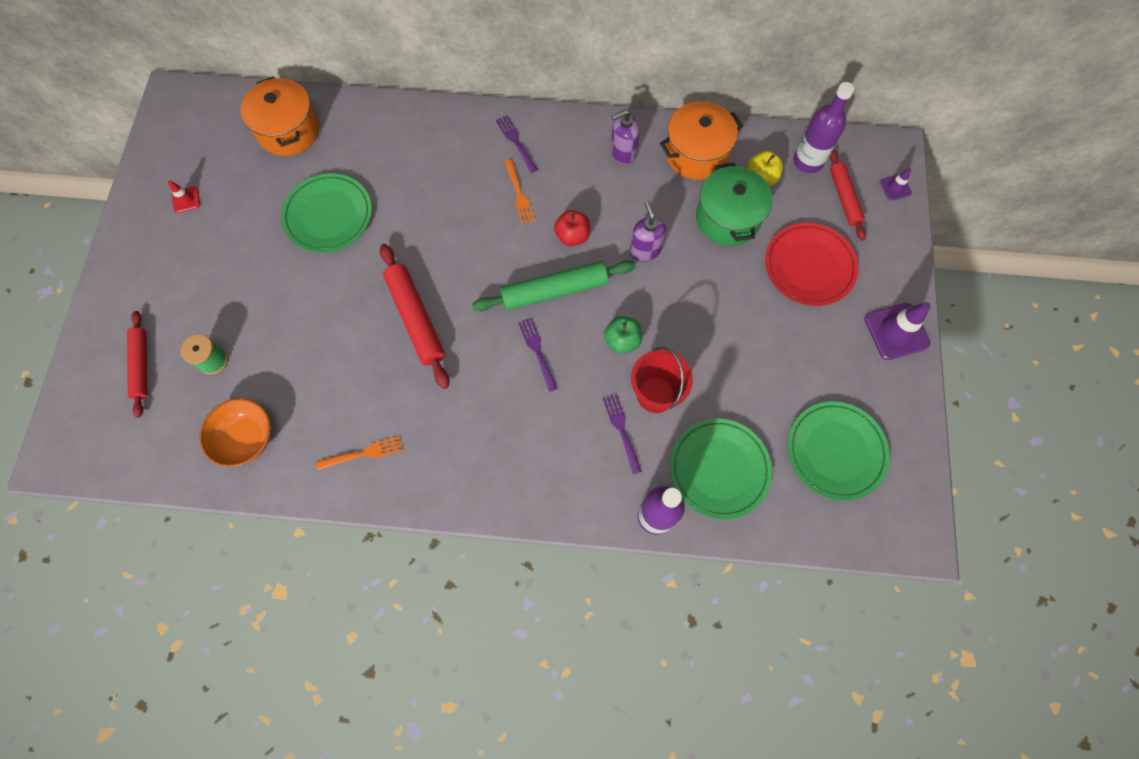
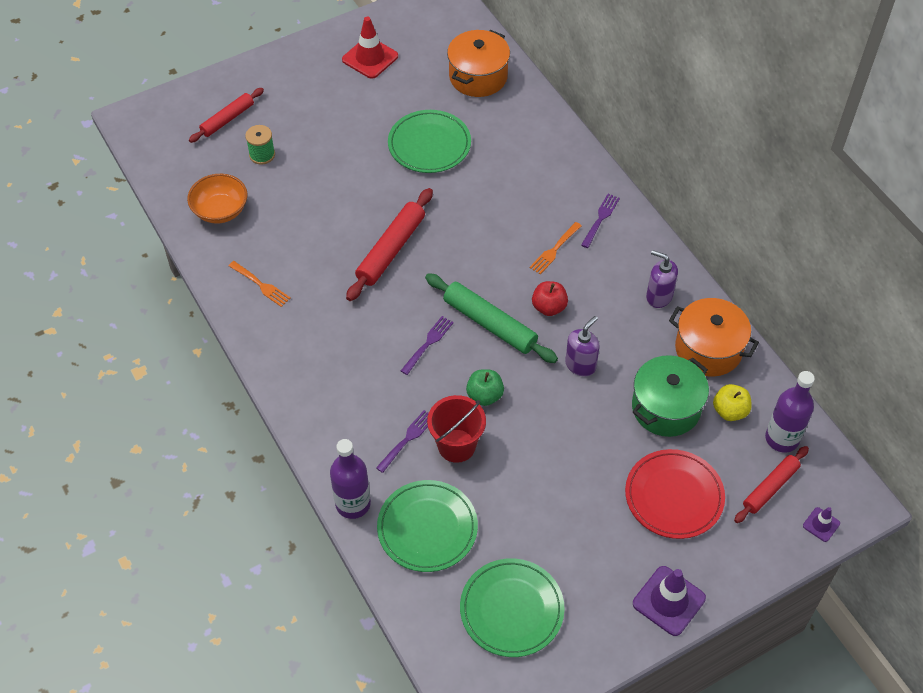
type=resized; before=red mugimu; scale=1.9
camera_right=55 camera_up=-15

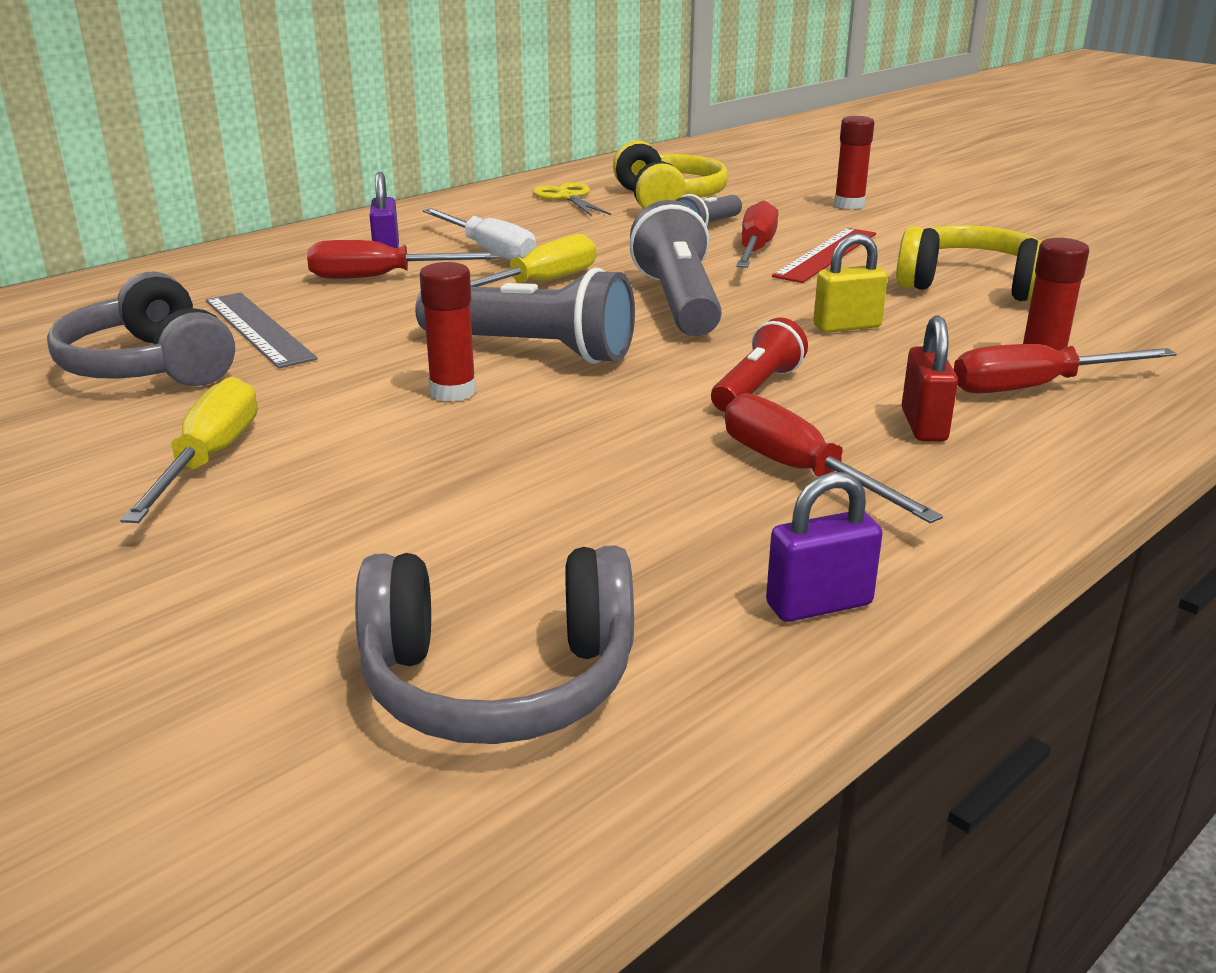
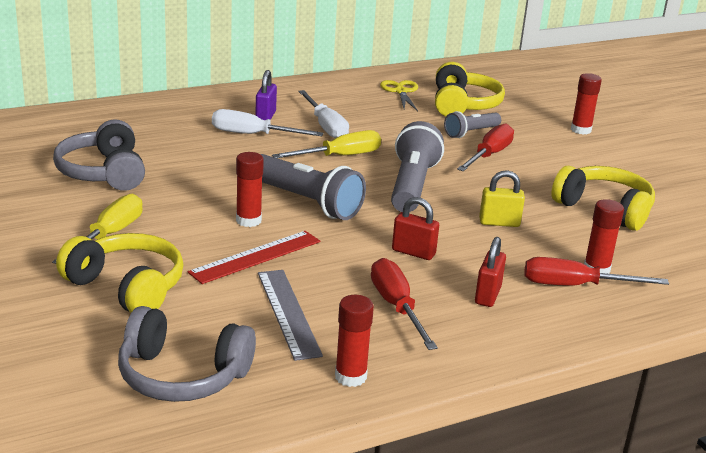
type=added; after=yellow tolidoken (1st from left)
type=moved; before=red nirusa
type=recoloured; before=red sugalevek (1st from left); after=white sugalevek (1st from left)
type=moved; before=grey nirusa
type=replaced; before=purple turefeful (2nd from left); after=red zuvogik (2nd from left)
type=replaced; before=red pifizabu; after=red turefeful (1st from left)
camera_right=15 camera_up=0

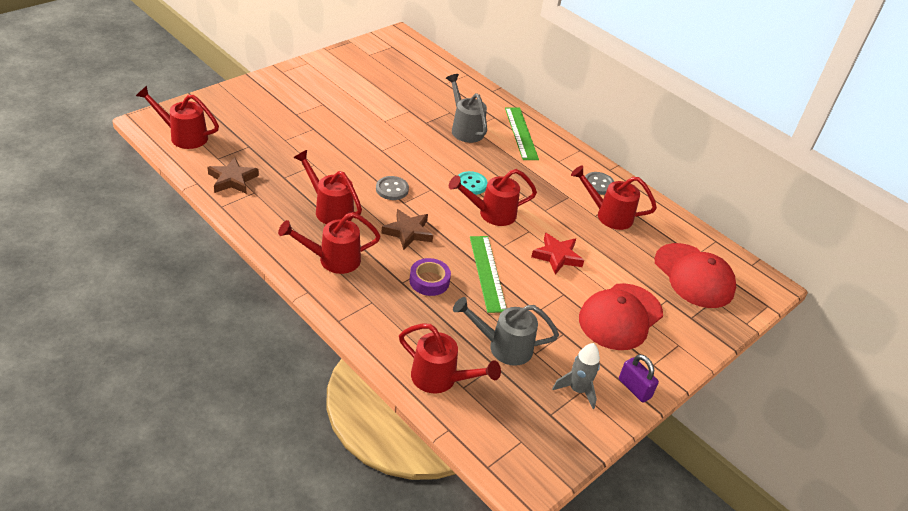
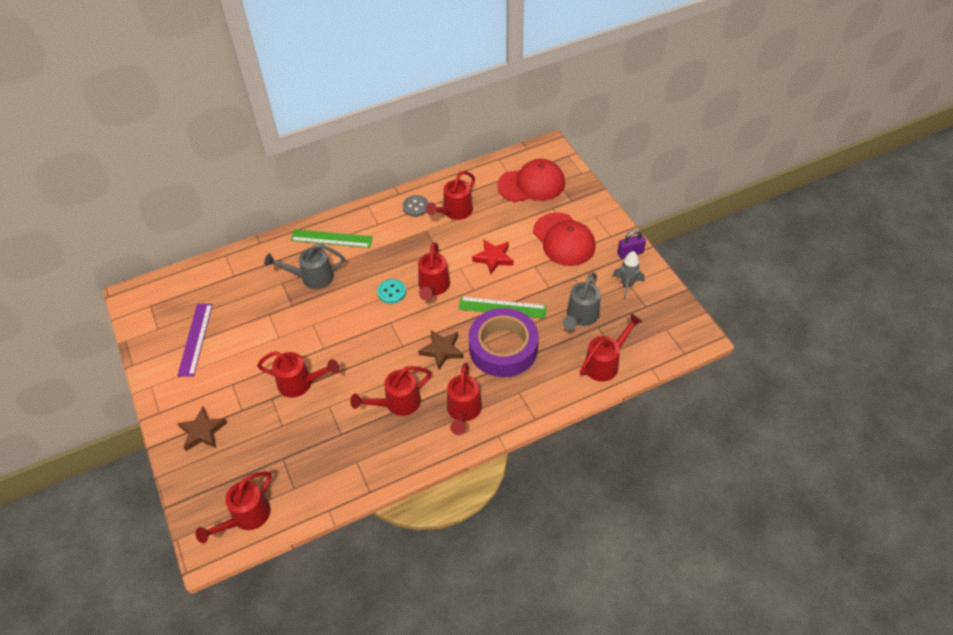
type=added; after=purple nirusa
type=moved; before=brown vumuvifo (1st from left)
type=added; after=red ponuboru (2nd from left)
type=resized; before=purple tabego; scale=2.06
type=removed; before=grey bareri (1st from left)
camera_right=-65 camera_up=10

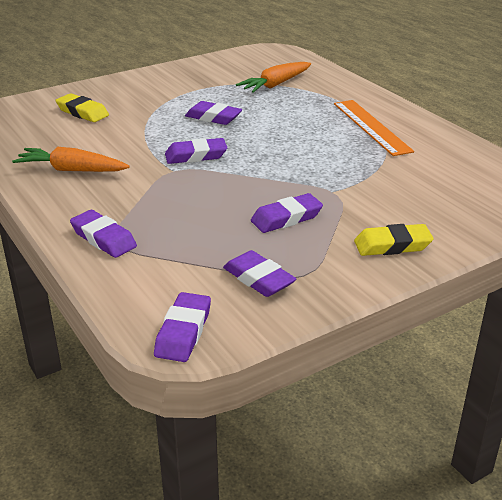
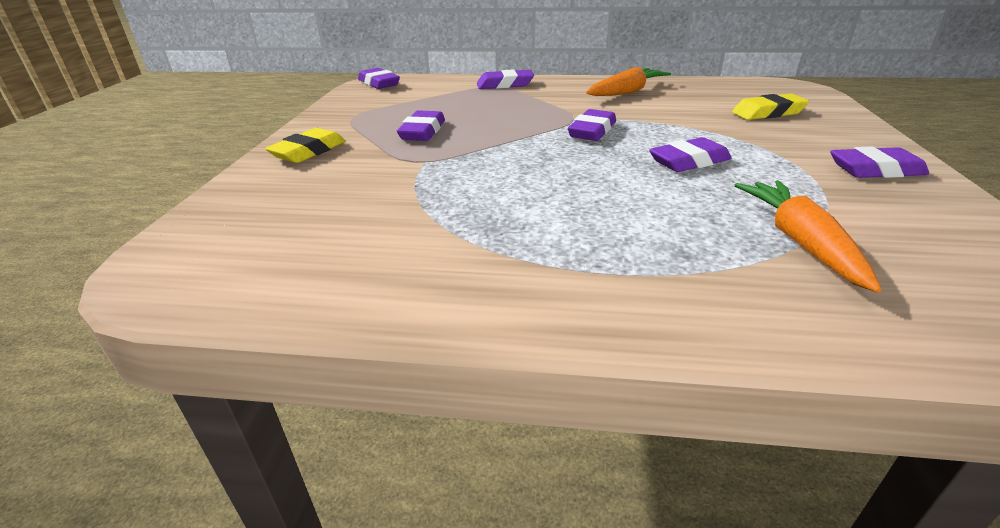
type=moved; before=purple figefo (5th from left in the first image); after=purple figefo (6th from left)
type=removed; before=orange nirusa
camera_right=130 camera_up=0

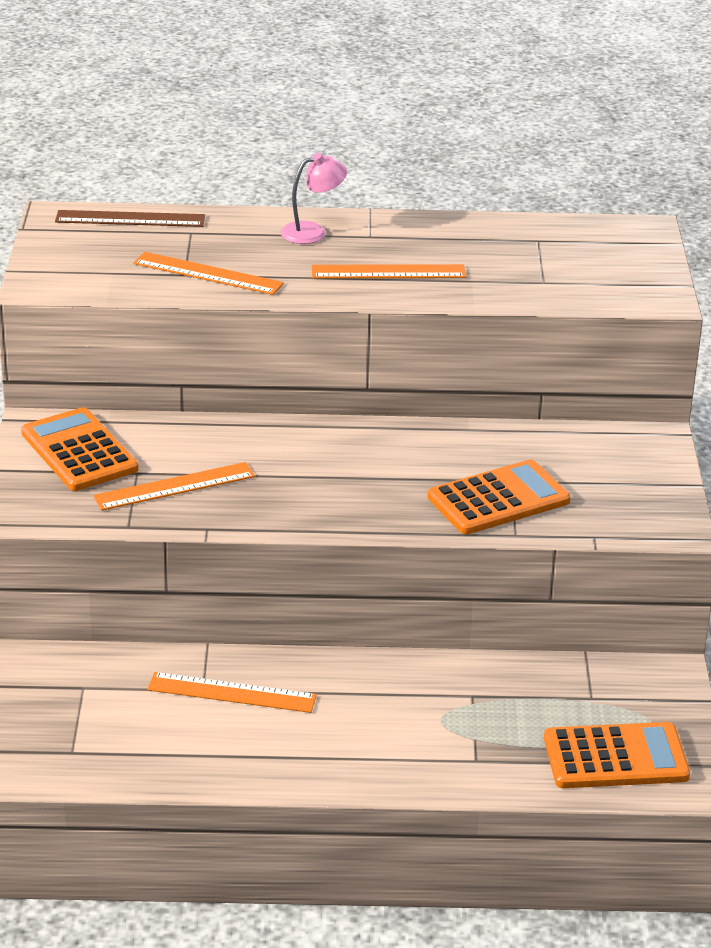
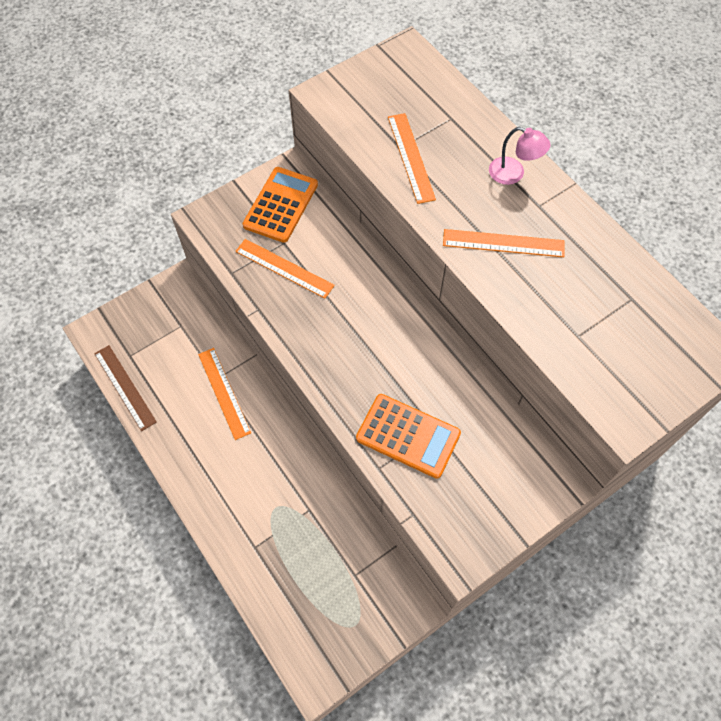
type=moved; before=brown nirusa
type=turned; before=orange nirusa (4th from left); turn=-45
type=removed; before=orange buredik (3rd from left)
camera_right=55 camera_up=30

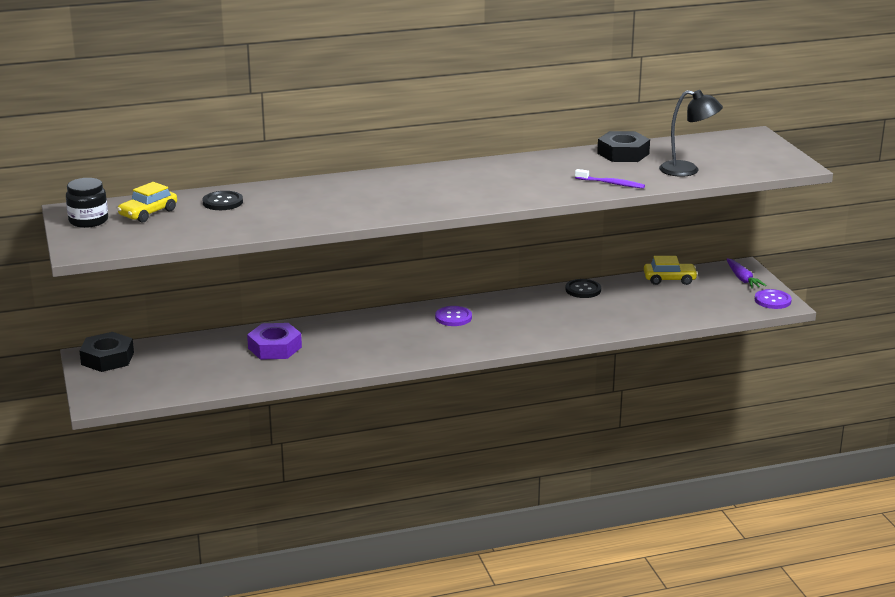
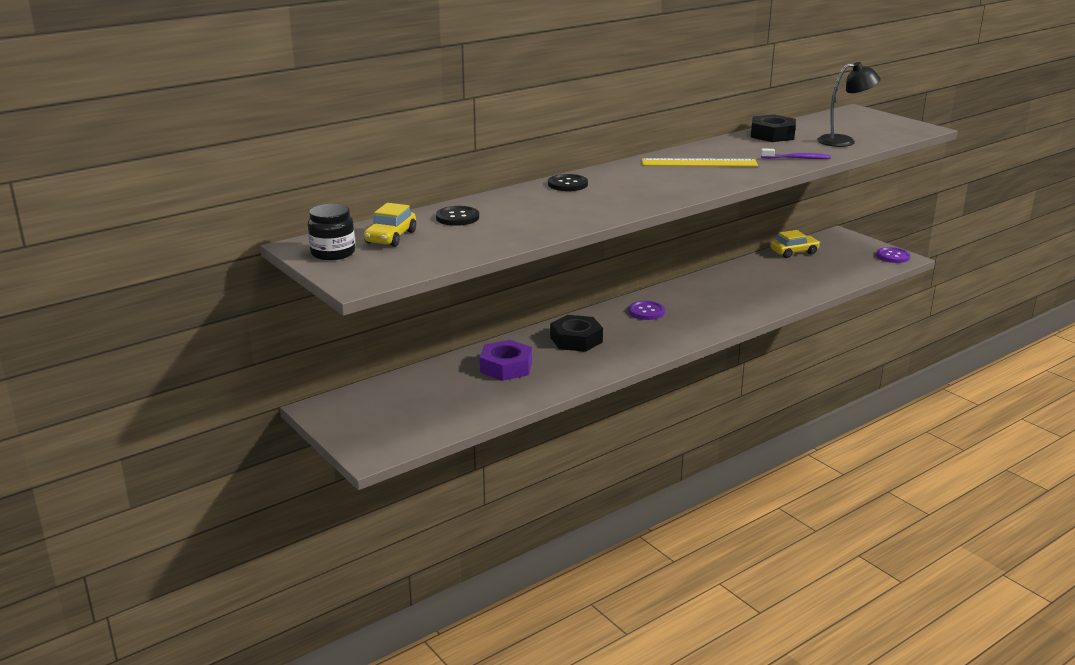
type=moved; before=black bareri (2nd from left)
type=moved; before=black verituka (1st from left)
type=added; after=yellow nirusa
type=removed; before=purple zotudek
camera_right=-20 camera_up=0

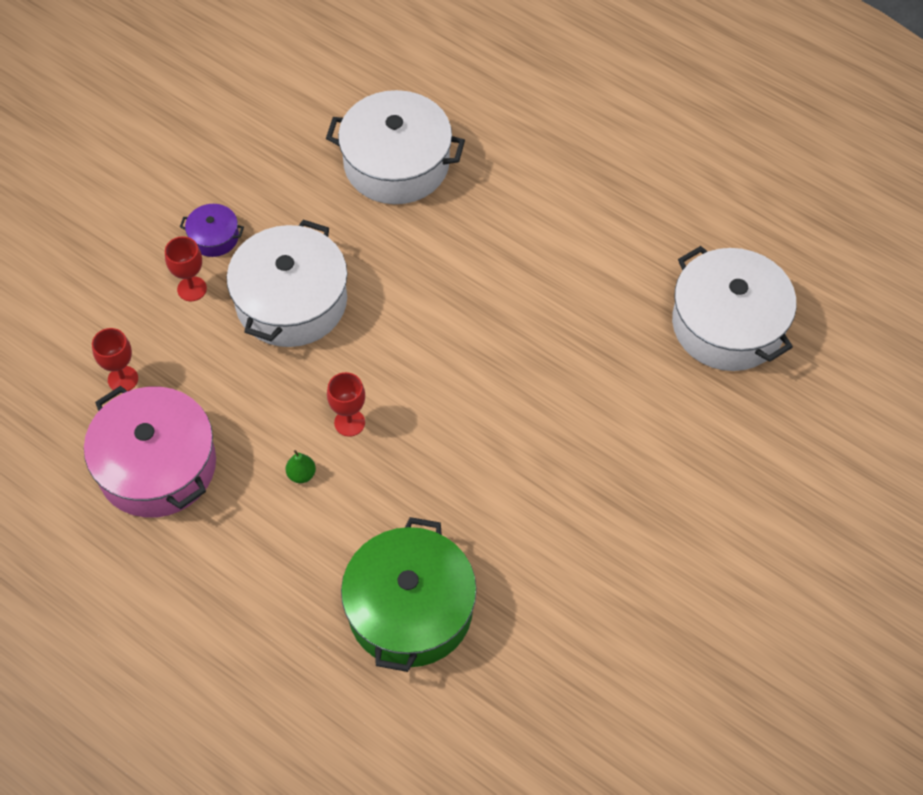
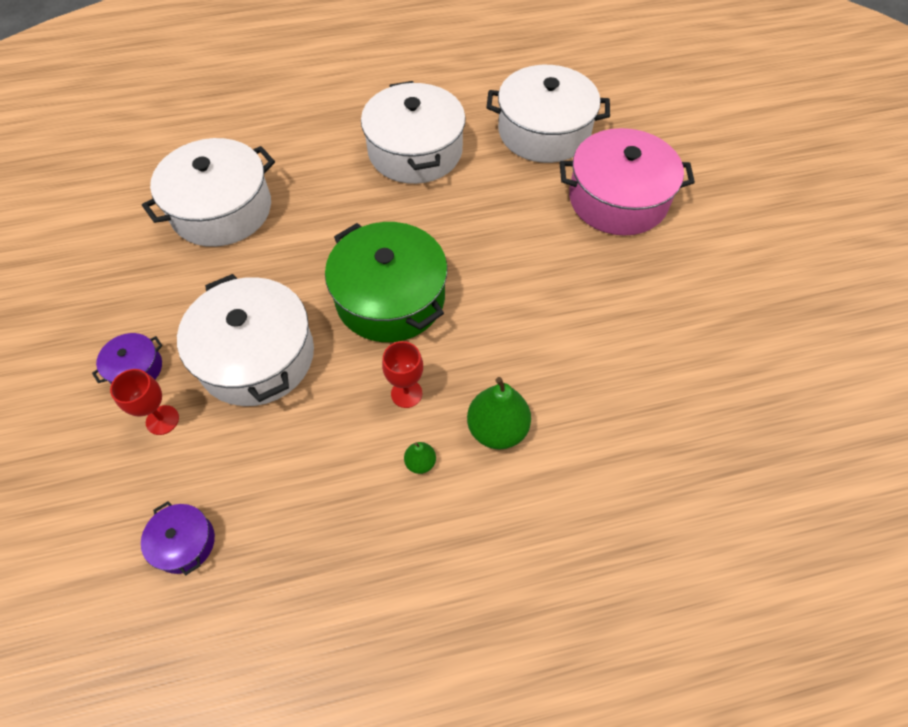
type=replaced; before=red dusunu (1st from left); after=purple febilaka (2nd from left)
type=moved; before=green febilaka
type=added; after=white febilaka (3rd from left)
type=added; after=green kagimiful (2nd from left)
type=moved; before=pink febilaka
camera_right=-50 camera_up=0

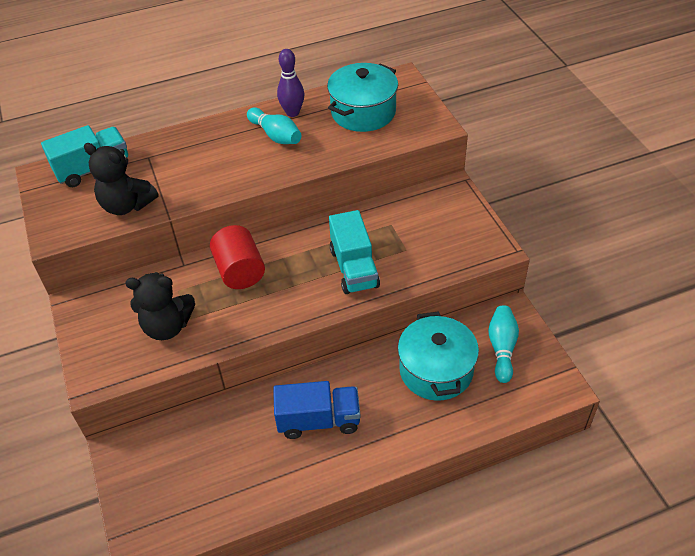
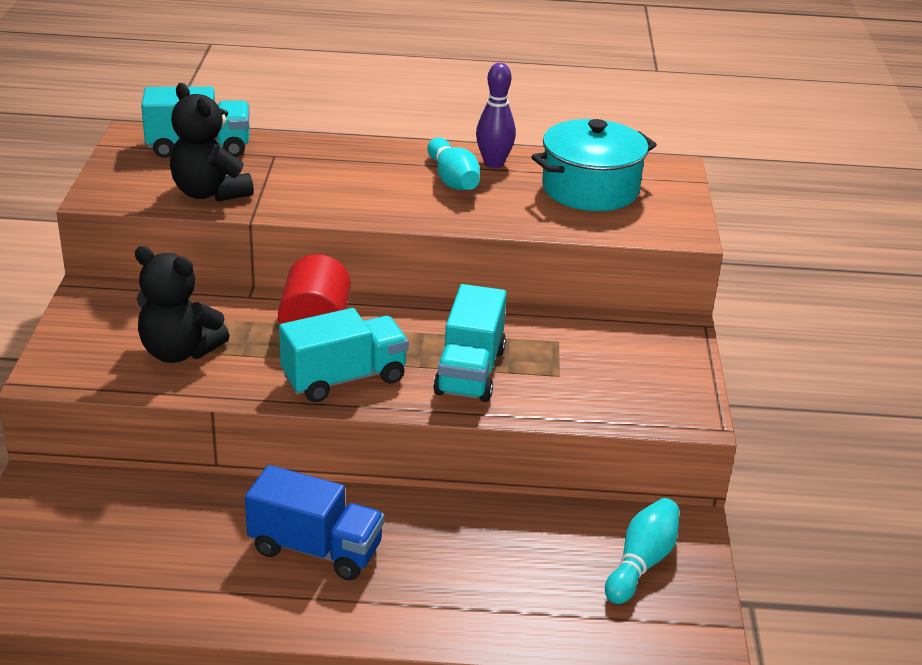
type=added; after=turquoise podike (2nd from left)
type=removed; before=turquoise febilaka (2nd from left)
camera_right=20 camera_up=-15

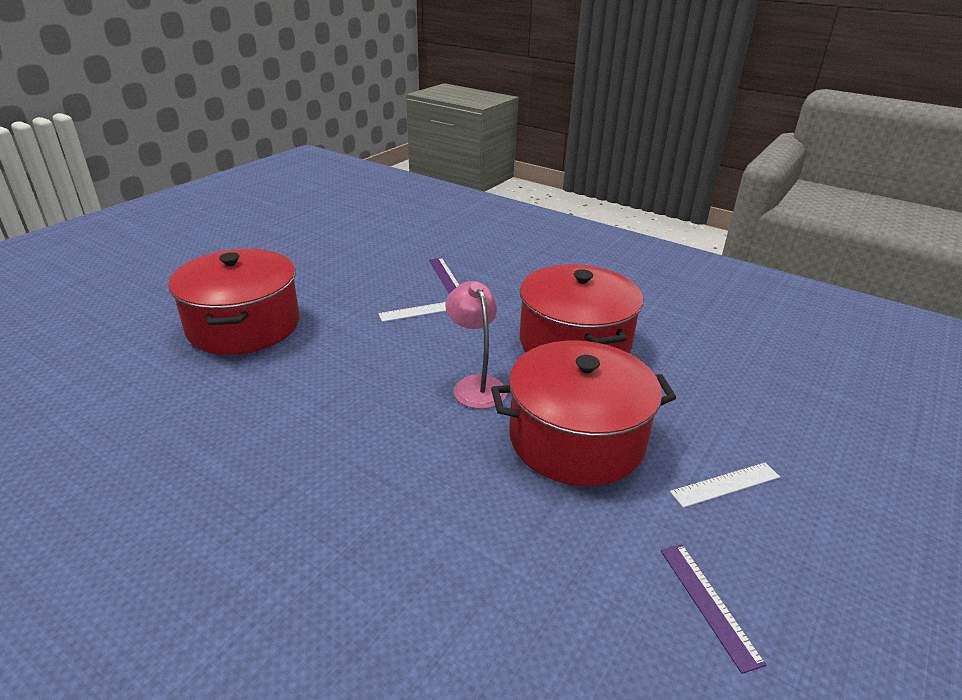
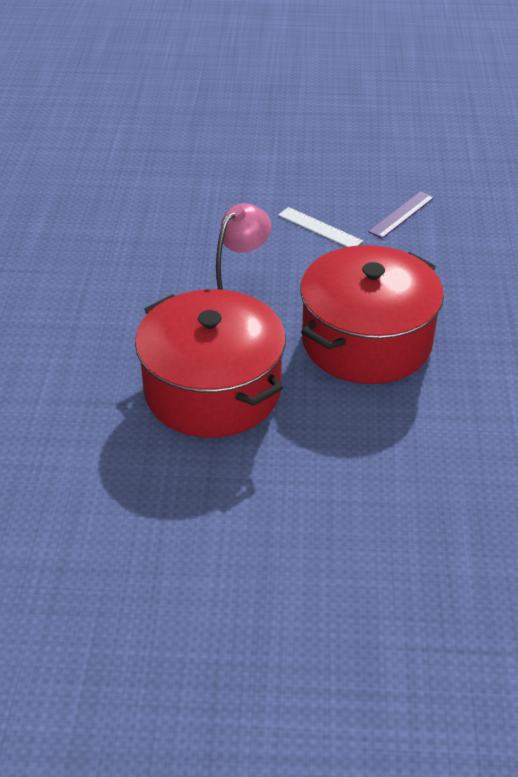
type=removed; before=red febilaka (1st from left)
type=removed; before=purple nirusa (2nd from left)
type=removed; before=white nirusa (2nd from left)
camera_right=60 camera_up=10

